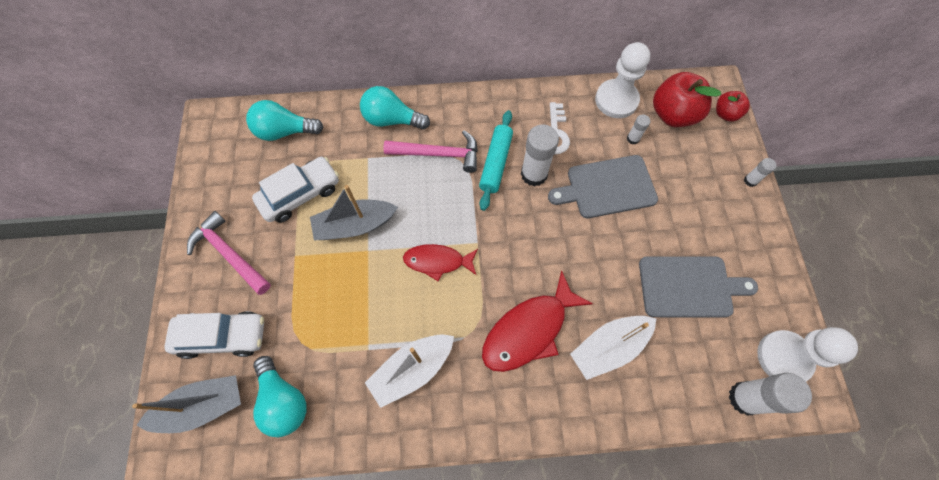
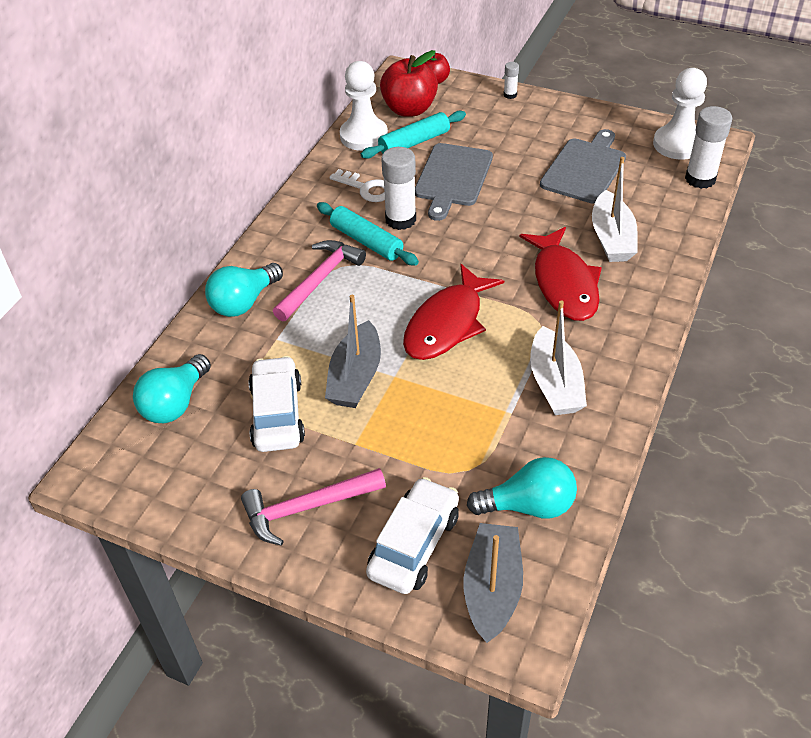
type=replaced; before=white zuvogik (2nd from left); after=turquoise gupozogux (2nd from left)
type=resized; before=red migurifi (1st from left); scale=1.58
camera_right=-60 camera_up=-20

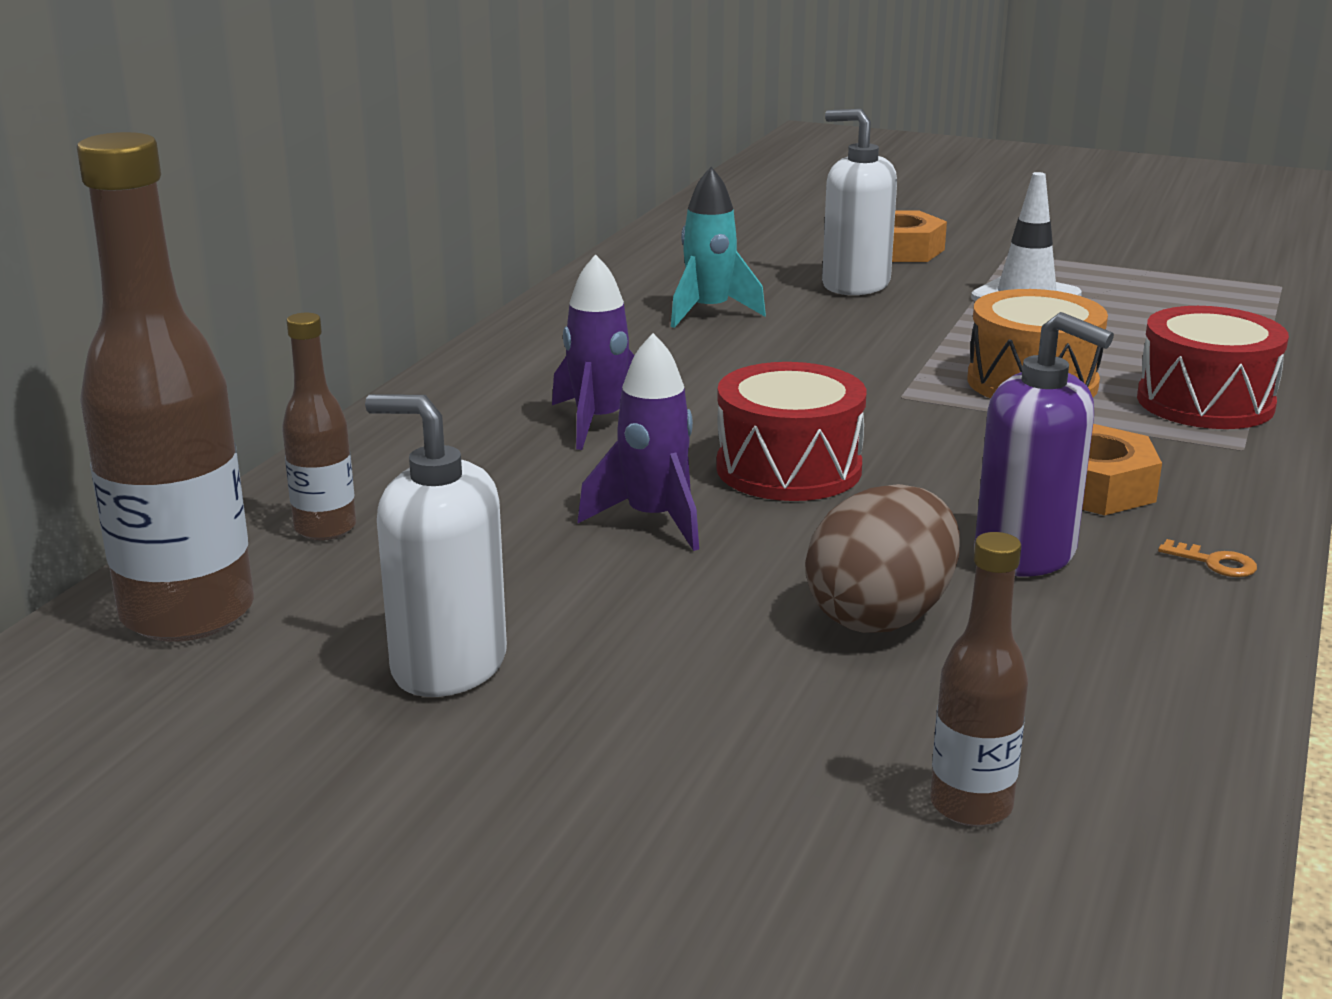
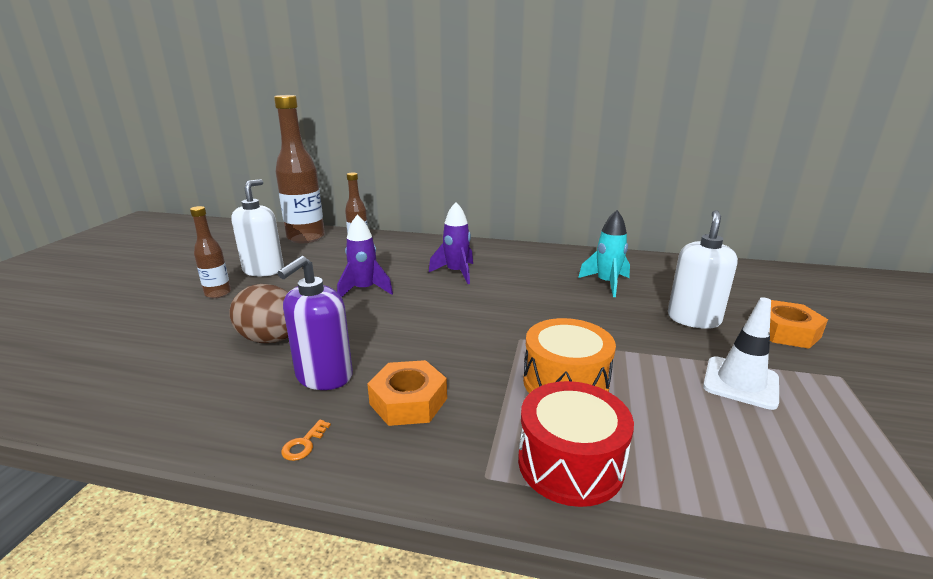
type=moved; before=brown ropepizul (3rd from left in the first image); after=brown ropepizul (1st from left)
type=removed; before=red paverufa (1st from left)
camera_right=80 camera_up=0

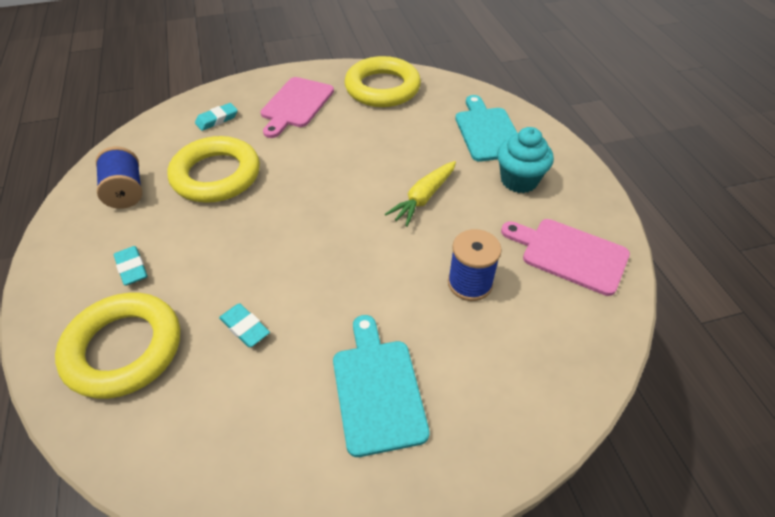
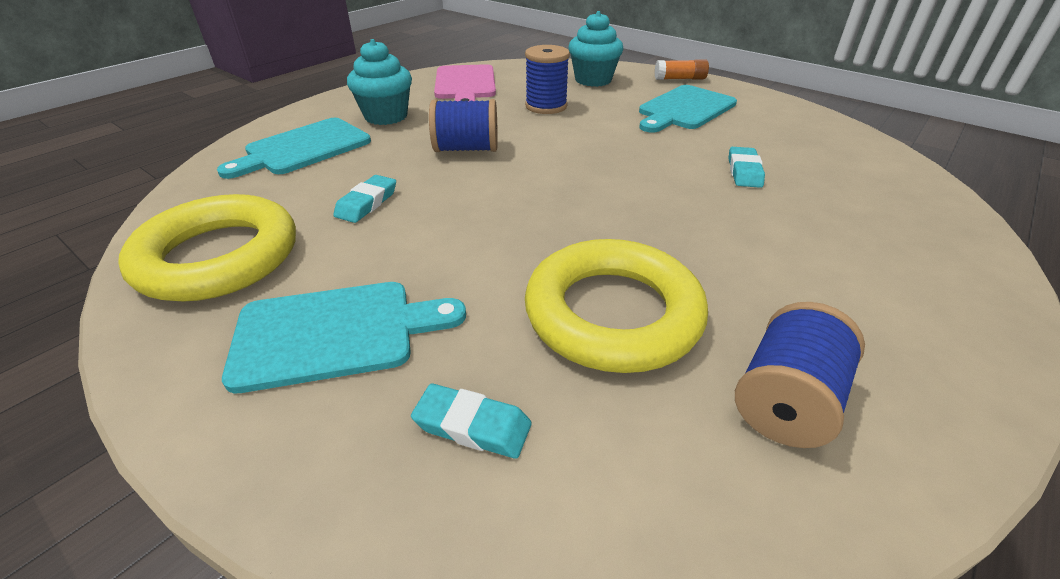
type=recoloured; before=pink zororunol (1st from left); after=turquoise zororunol (2nd from left)
type=moved; before=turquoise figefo (1st from left)
type=replaced; before=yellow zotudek; after=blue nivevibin (1st from left)
type=added; after=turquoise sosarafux (2nd from left)
type=added; after=orange zuvogik
type=removed; before=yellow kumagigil (1st from left)
camera_right=-125 camera_up=-10

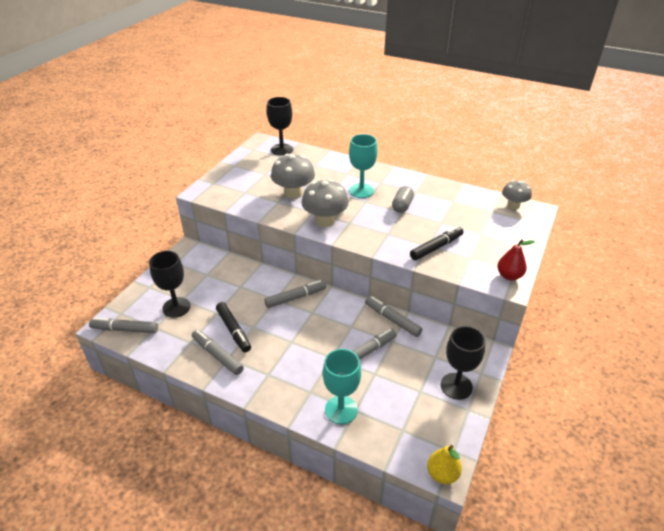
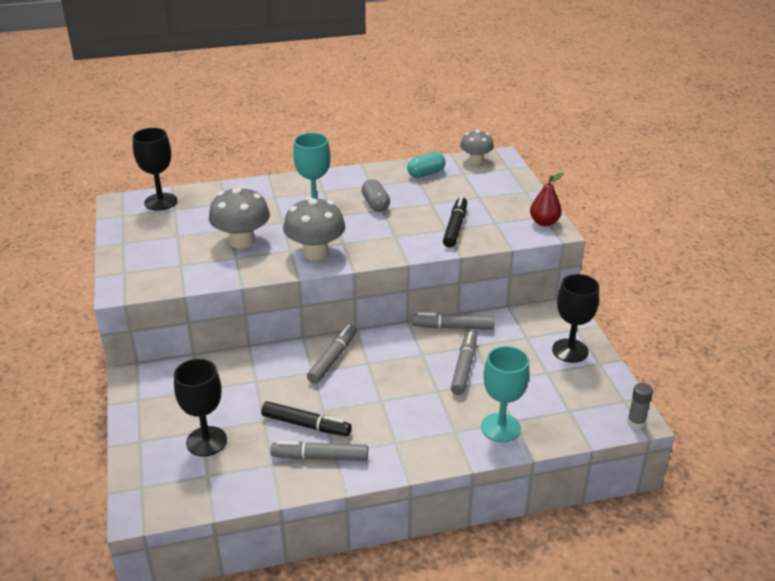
type=added; after=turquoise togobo
type=replaced; before=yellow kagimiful; after=grey zuvogik
type=removed; before=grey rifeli (1st from left)
camera_right=-40 camera_up=-5

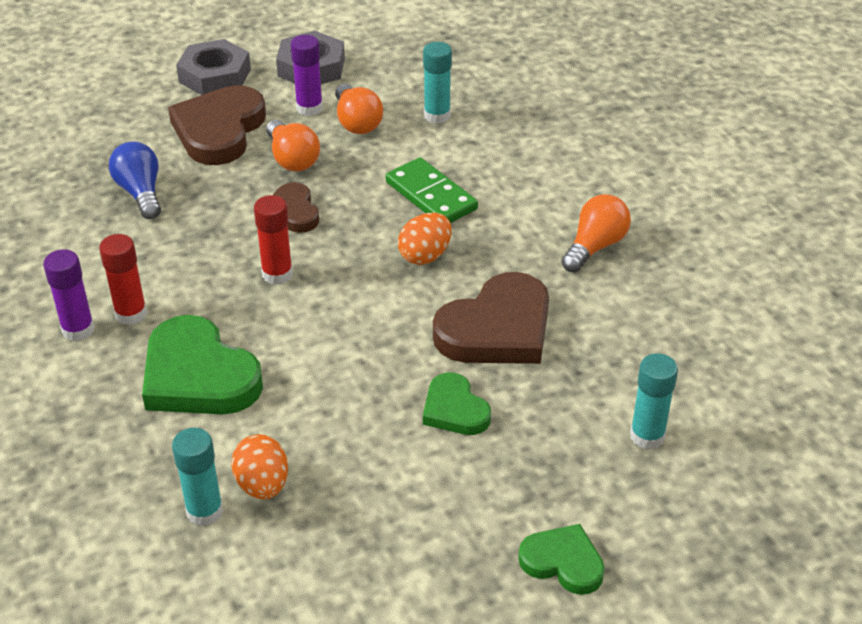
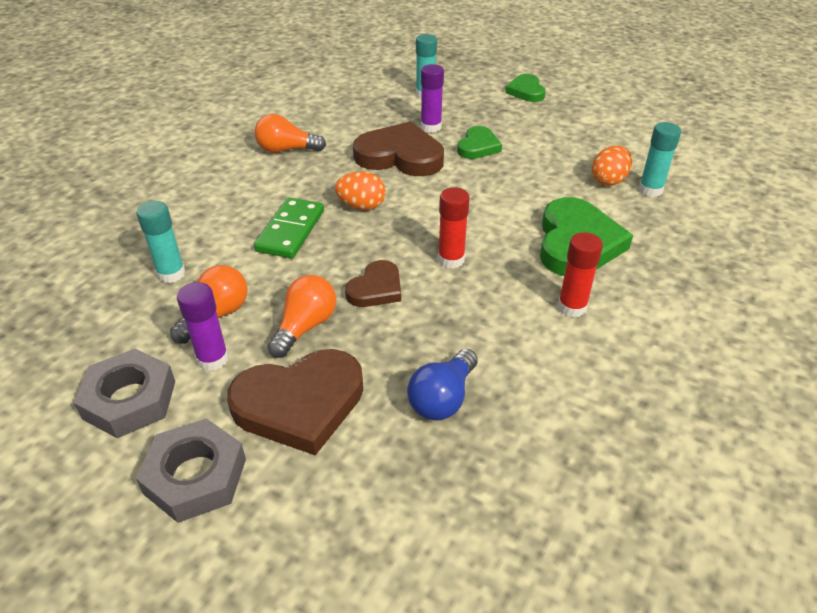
type=moved; before=purple zuvogik (1st from left in the first image); after=purple zuvogik (2nd from left)
camera_right=-125 camera_up=0

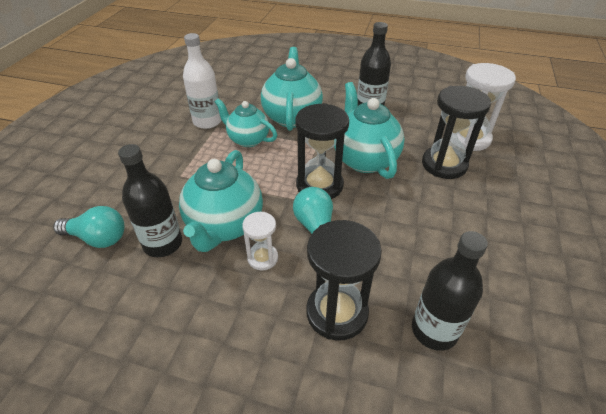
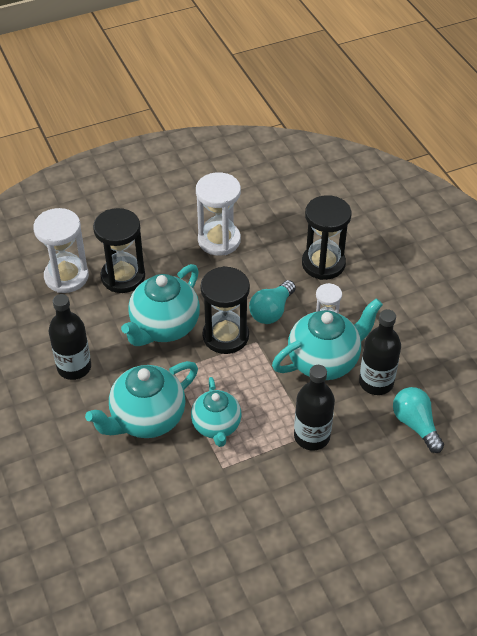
type=added; after=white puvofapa (2nd from left)
type=moved; before=black ropepizul (3rd from left in the first image); after=black ropepizul (2nd from left)
type=removed; before=white ropepizul
camera_right=-130 camera_up=5

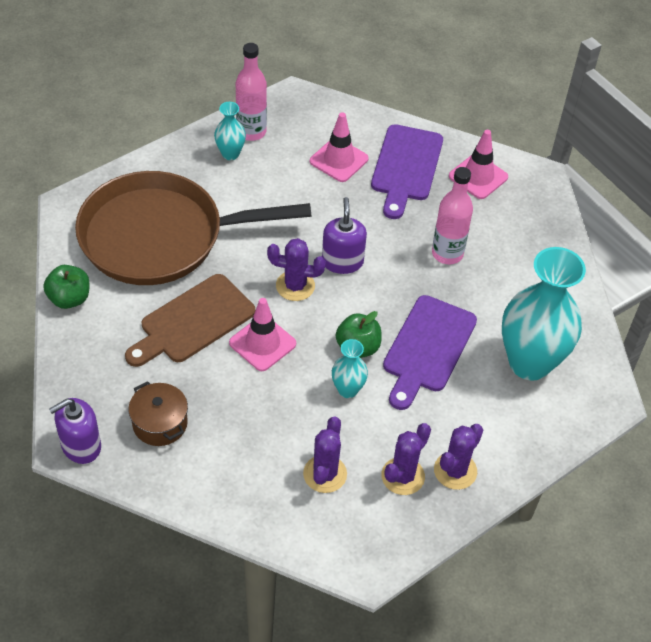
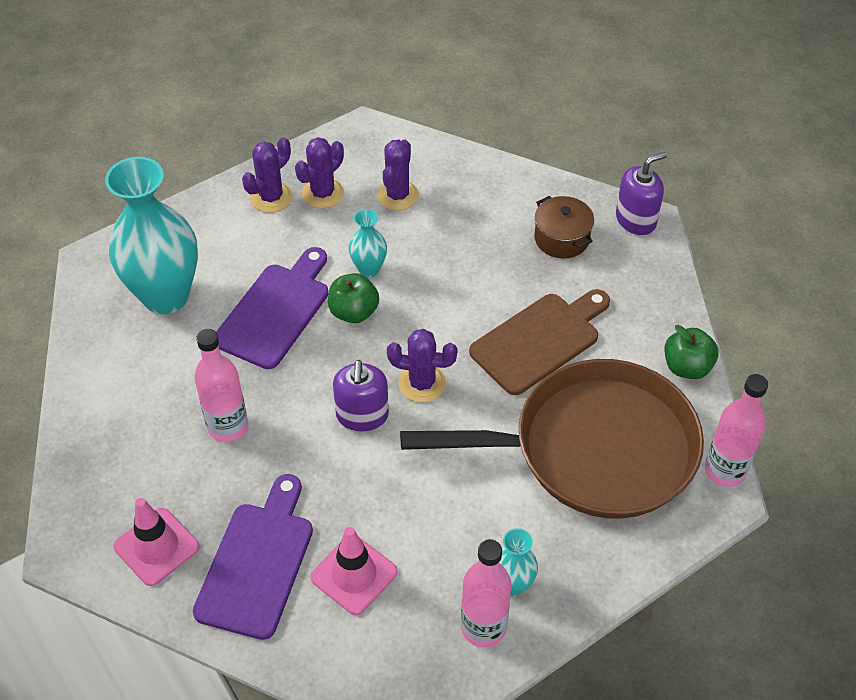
type=added; after=pink ropepizul (3rd from left)
type=removed; before=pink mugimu (1st from left)
camera_right=-175 camera_up=0

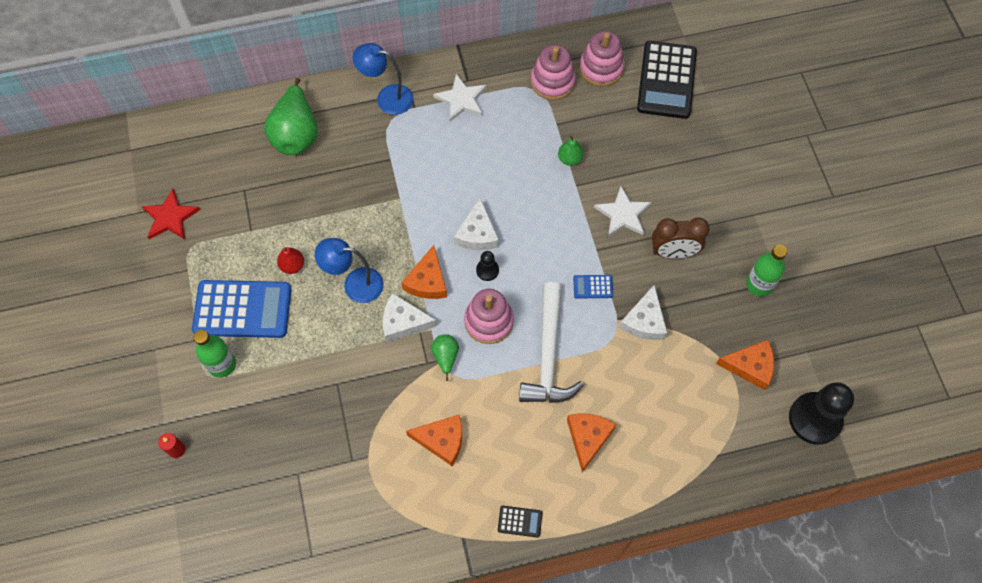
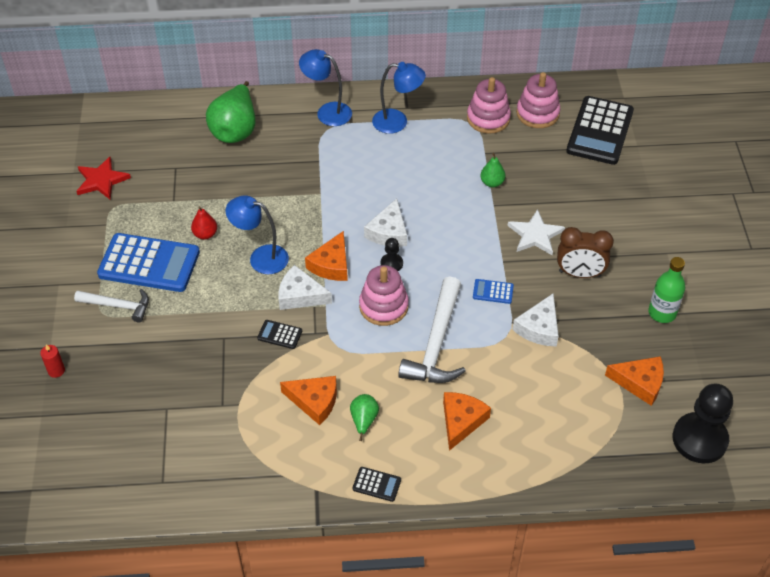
type=replaced; before=green ropepizul (1st from left); after=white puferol (1st from left)
type=added; after=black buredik (1st from left)
type=moved; before=green kagimiful (2nd from left)
type=replaced; before=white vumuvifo (1st from left); after=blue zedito (3rd from left)
camera_right=10 camera_up=-15

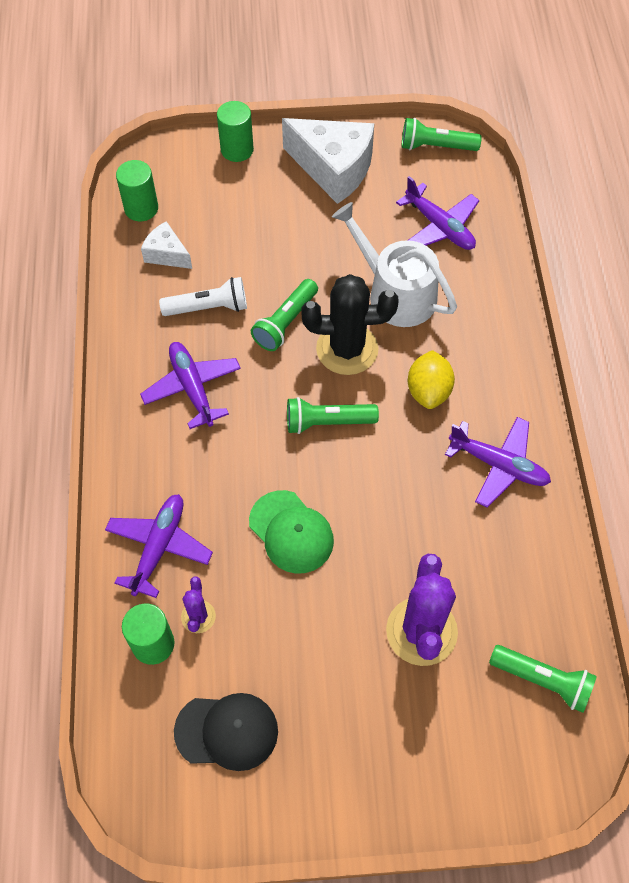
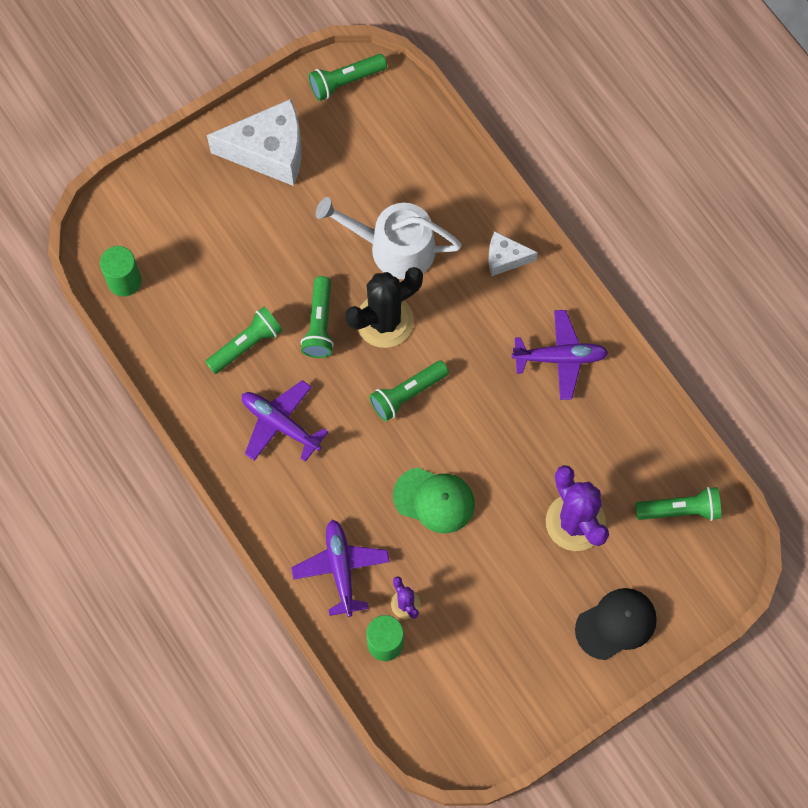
type=recoloured; before=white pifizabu; after=green pifizabu (1st from left)
type=moved; before=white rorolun (1st from left in the first image); after=white rorolun (2nd from left)
type=moved; before=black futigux
type=removed; before=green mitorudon (3rd from left)
type=removed; before=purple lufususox (3rd from left)
type=removed; before=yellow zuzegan
camera_right=-30 camera_up=10

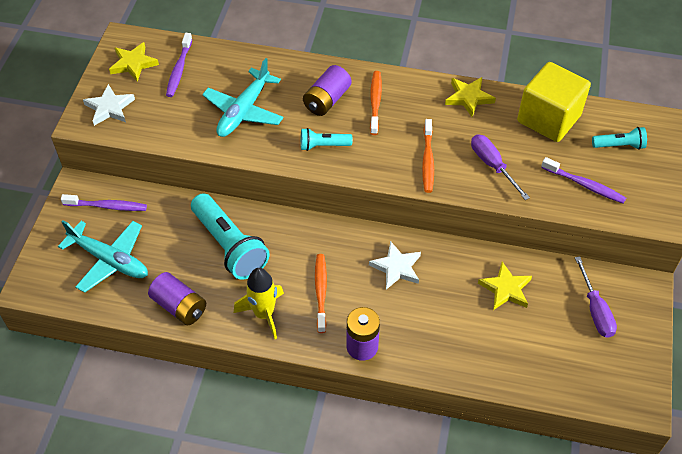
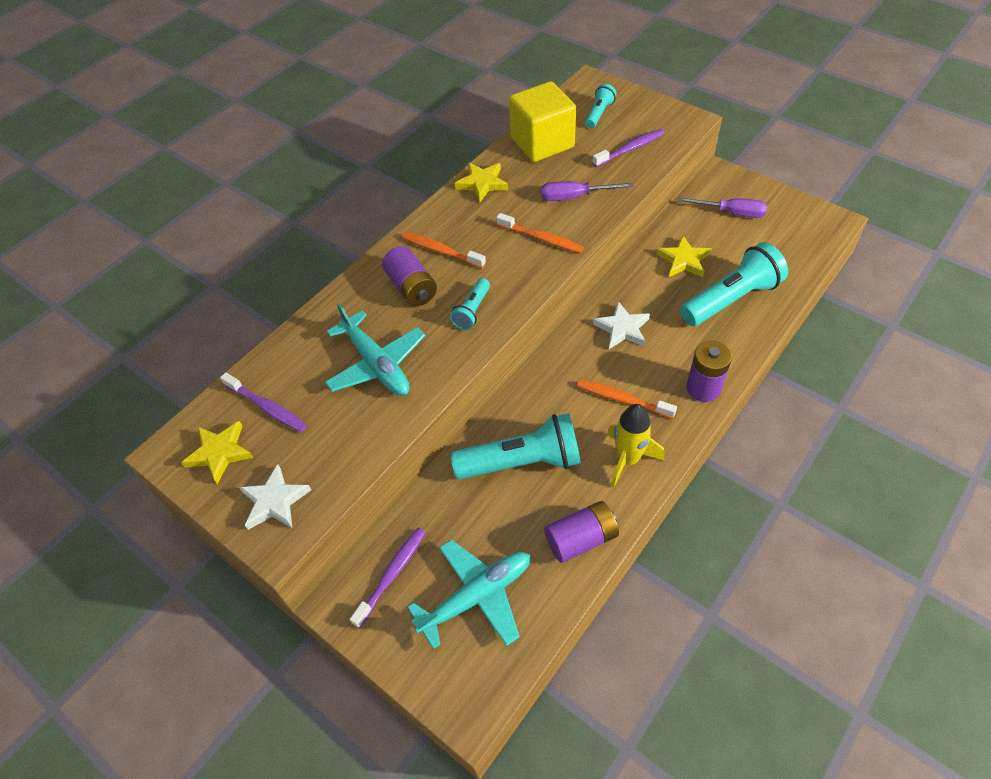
type=added; after=turquoise pifizabu (4th from left)
camera_right=-60 camera_up=0

